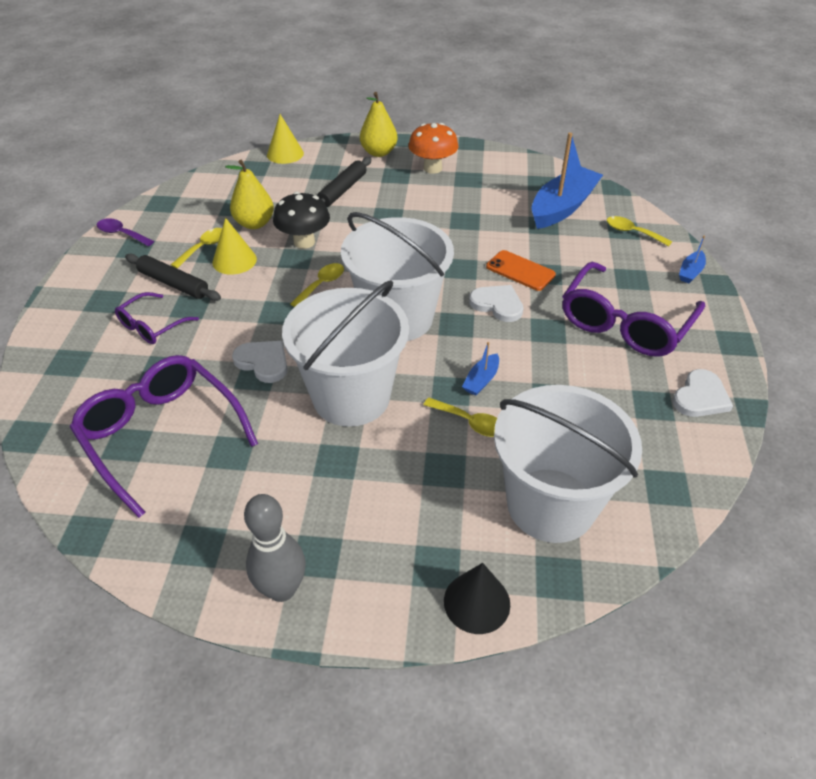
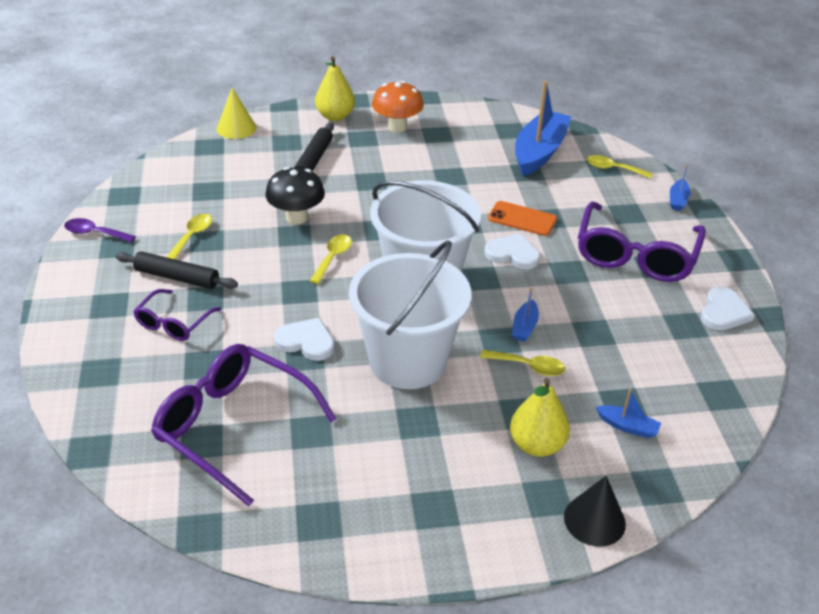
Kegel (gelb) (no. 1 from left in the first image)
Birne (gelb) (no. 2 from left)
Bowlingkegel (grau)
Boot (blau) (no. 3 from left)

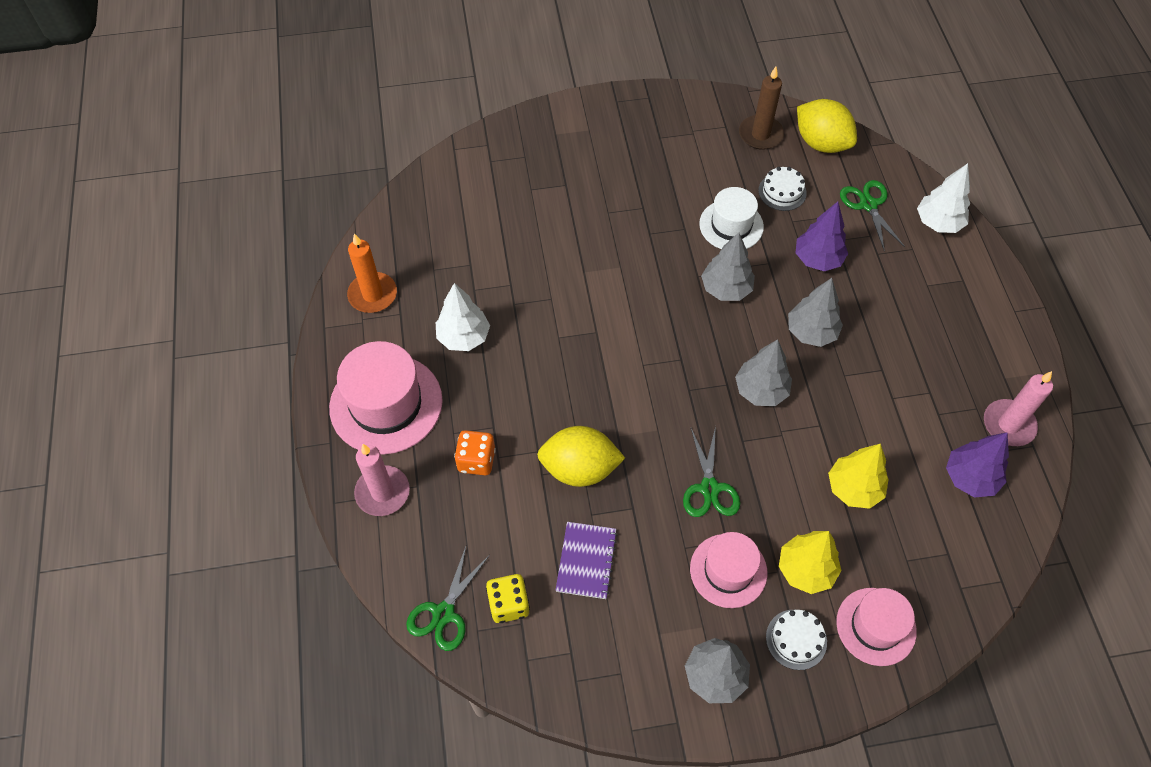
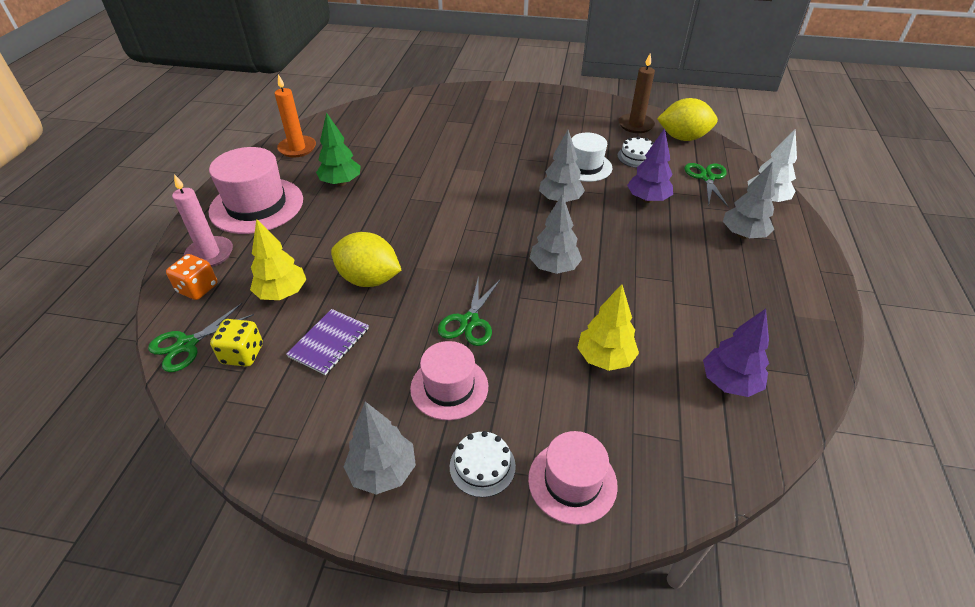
Baum (grün)
Spielwürfel (orange)
Baum (gelb) (no. 1 from left)
Baum (grau) (no. 4 from left)
Zitrone (gelb) (no. 2 from left)
Kerze (rosa) (no. 2 from left in the first image)

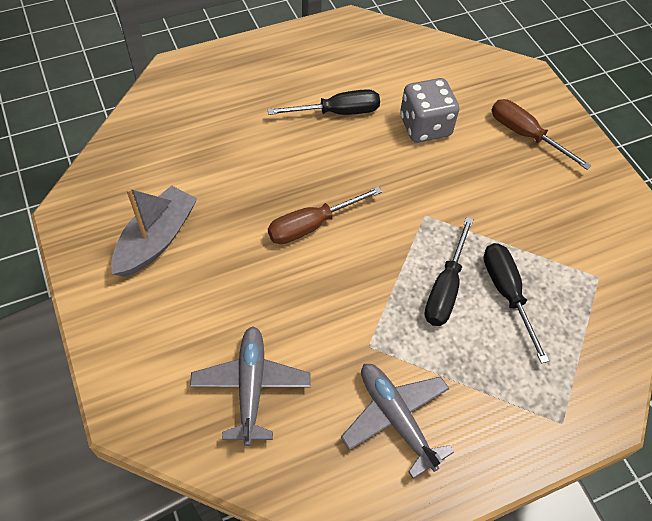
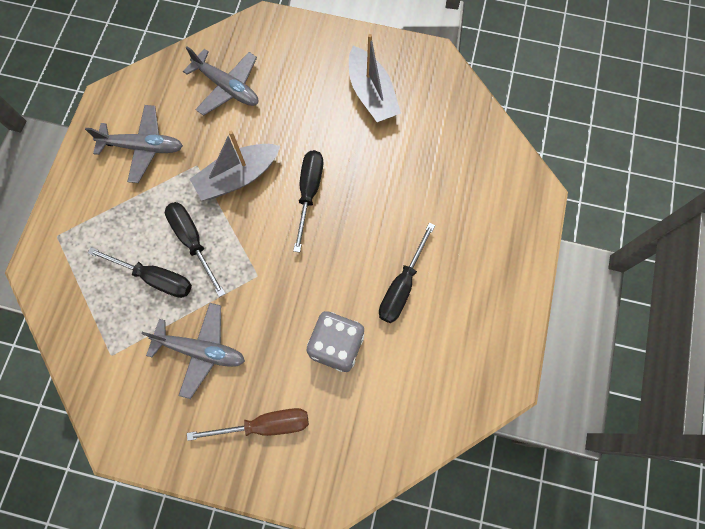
Schraubenzieher (schwarz) (no. 3 from left)
Flugzeug (grau) (no. 2 from left)
Boot (grau) (no. 1 from left)

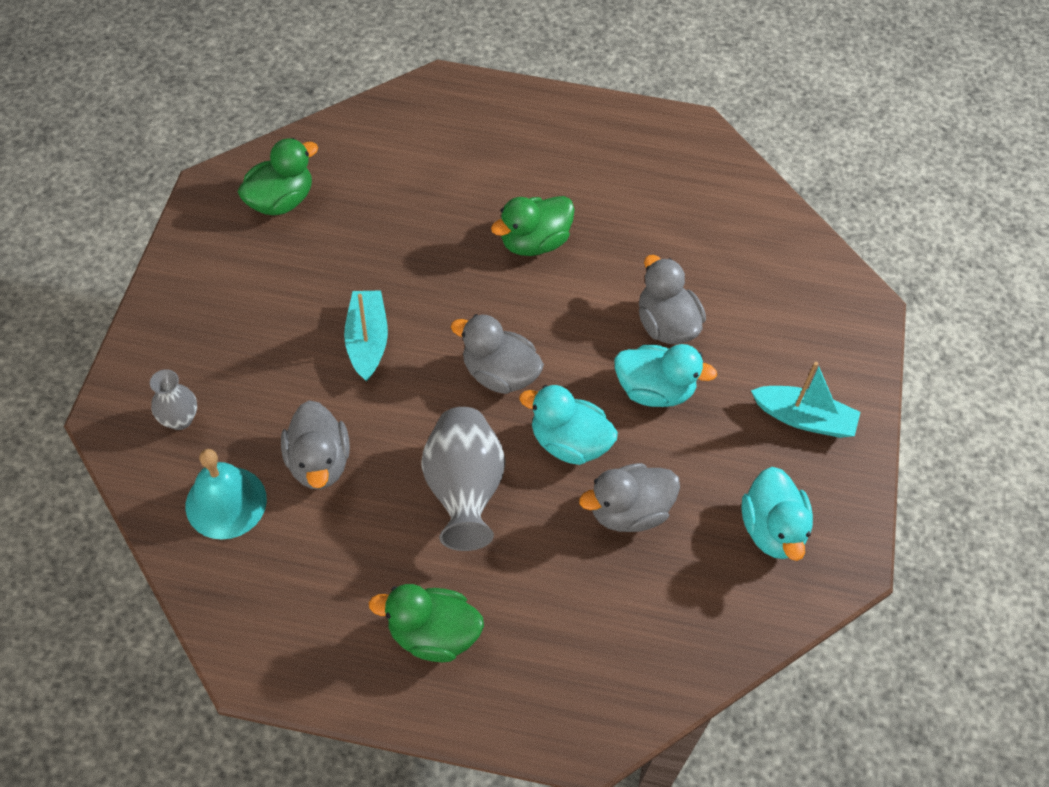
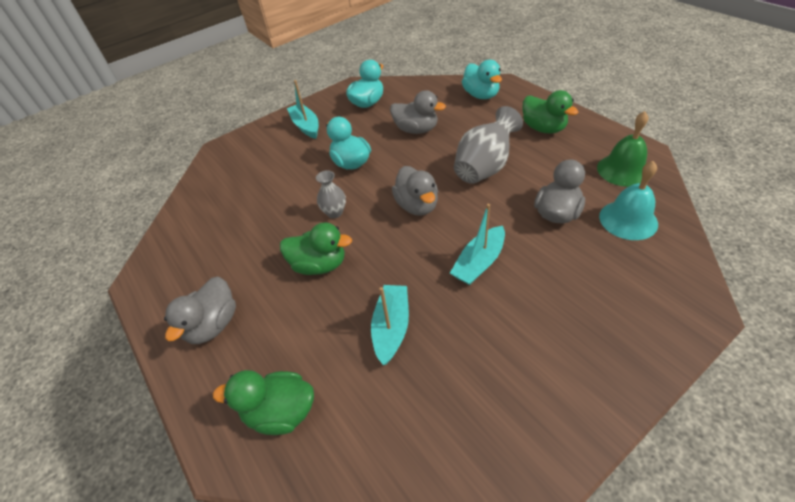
Vase (grau) (no. 1 from left)
Ente (grün) (no. 1 from left)
Ente (türkis) (no. 3 from left)
Ente (grau) (no. 1 from left)
Boot (türkis) (no. 2 from left)
Glocke (grün)

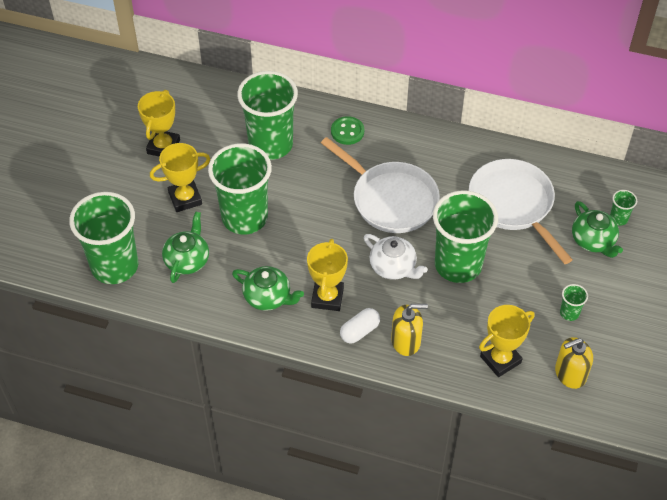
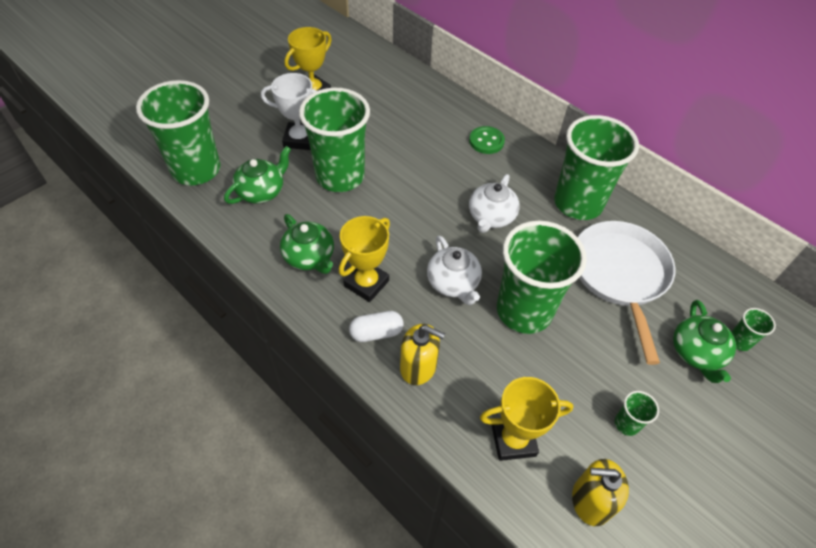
Pokal (weiß)
Becher (grün) (no. 4 from left)
Teekanne (weiß) (no. 2 from left)

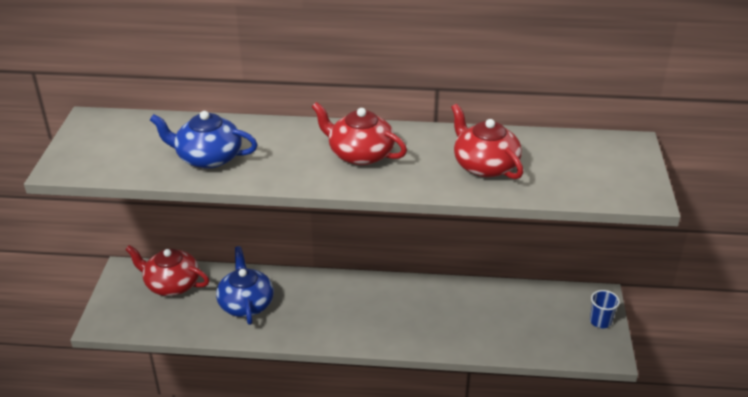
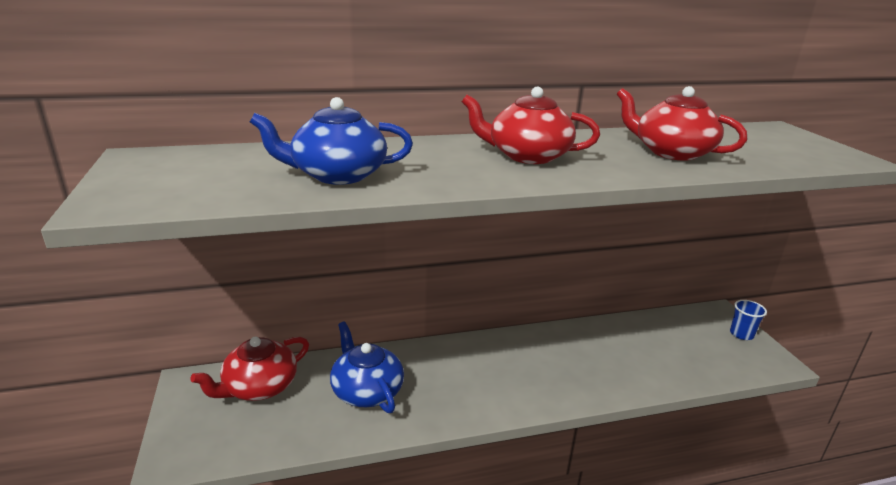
Teekanne (rot) (no. 1 from left)

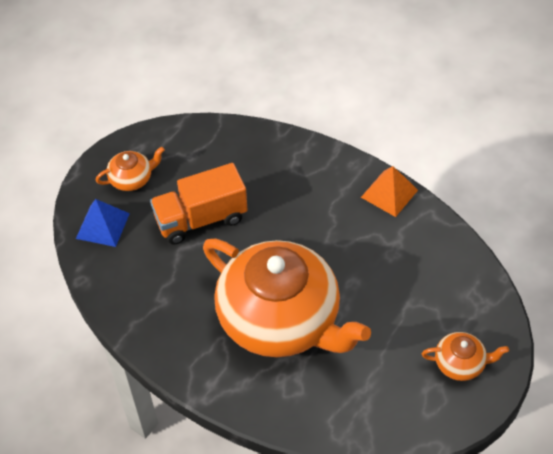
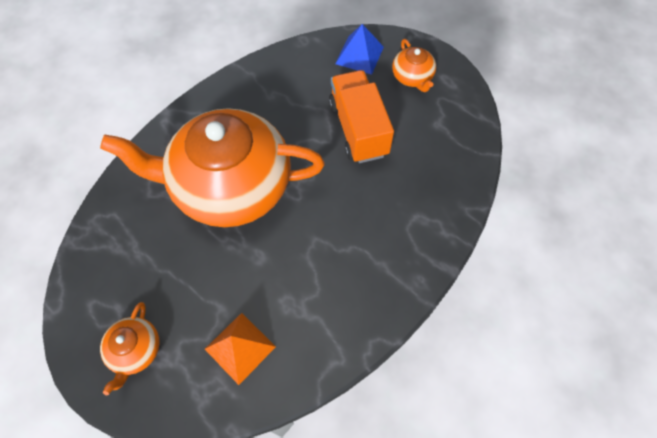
Teekanne (orange) (no. 2 from left)
Pyramide (orange)

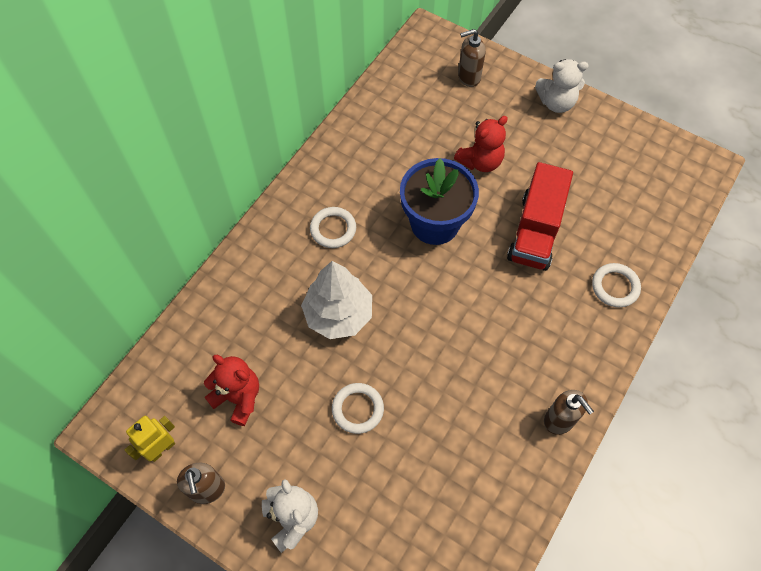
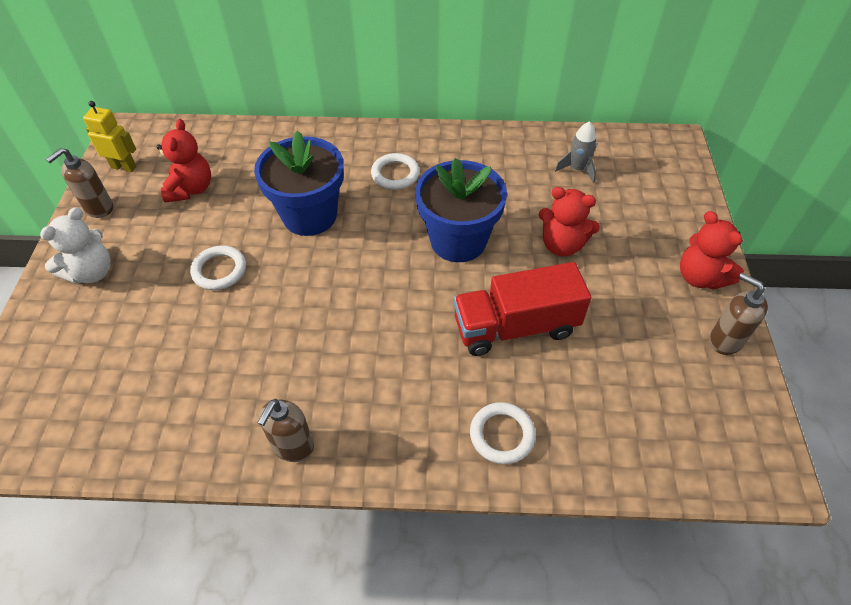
Blumentopf (blau) (no. 1 from left)
Seifenspender (braun) (no. 3 from left)
Teddybär (rot) (no. 3 from left)
Rakete (grau)

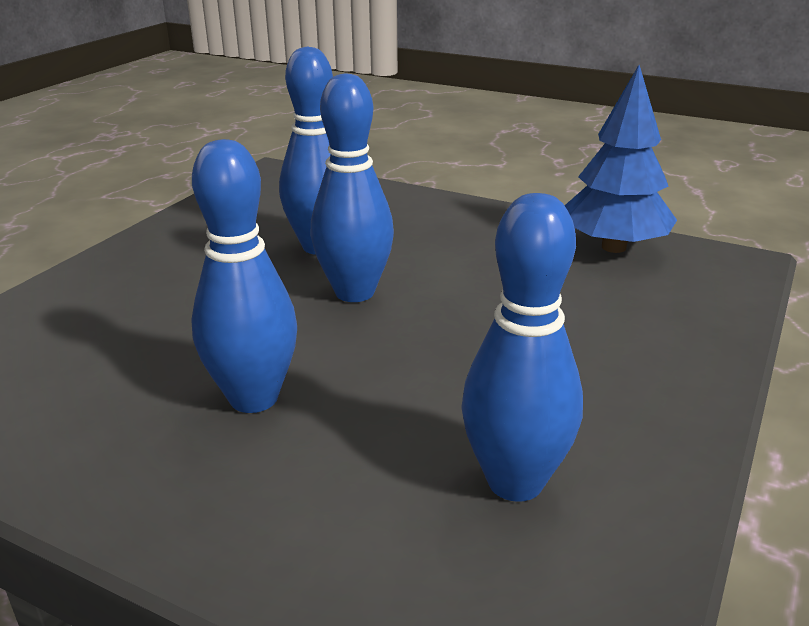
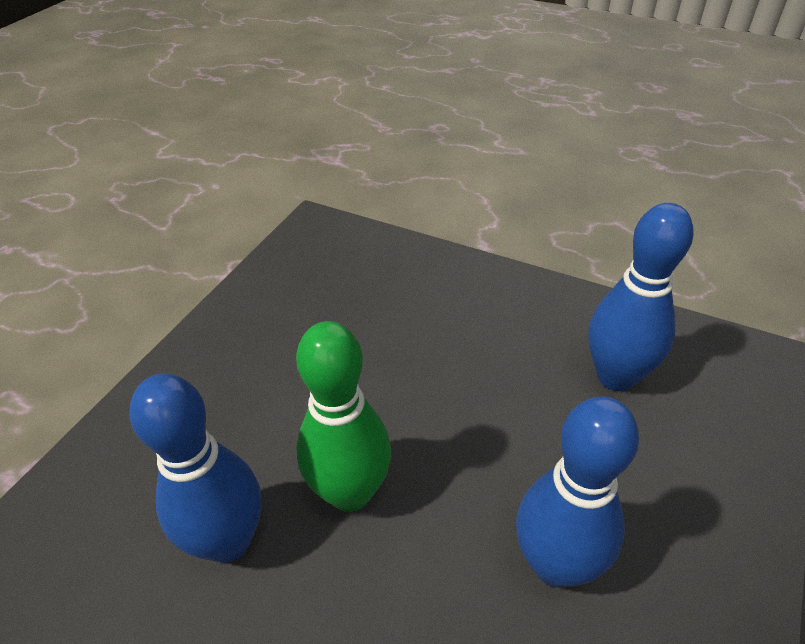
Bowlingkegel (grün)
Baum (blau)

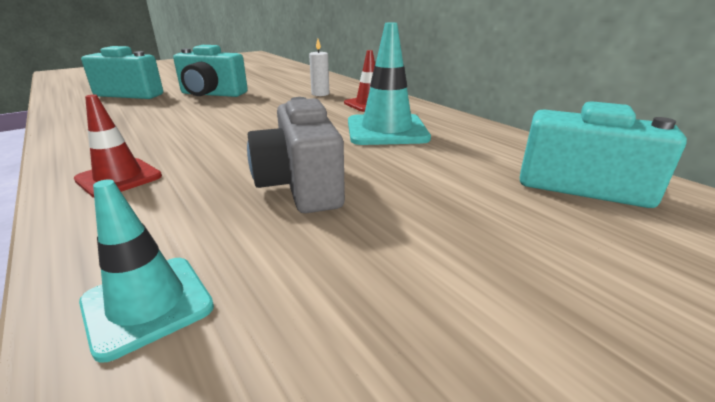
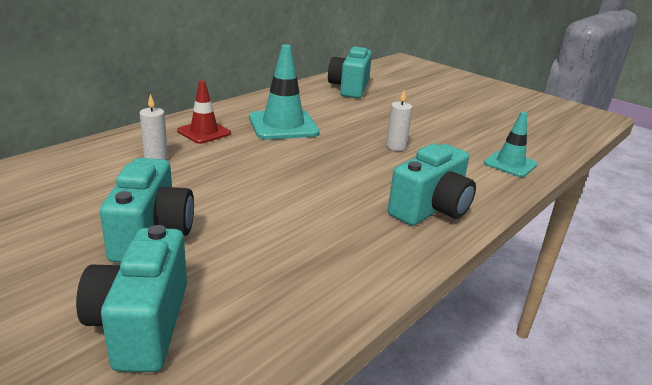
Kamera (türkis) (no. 4 from left)
Kerze (weiß) (no. 2 from left)

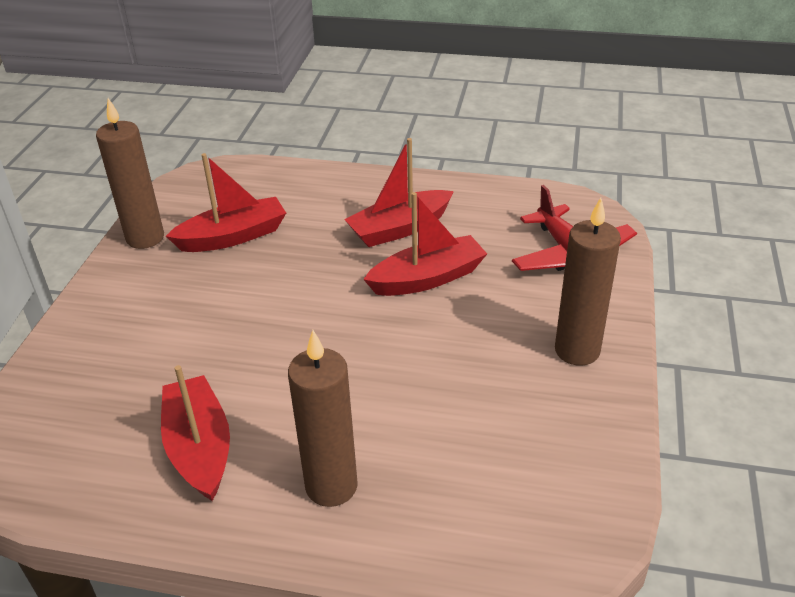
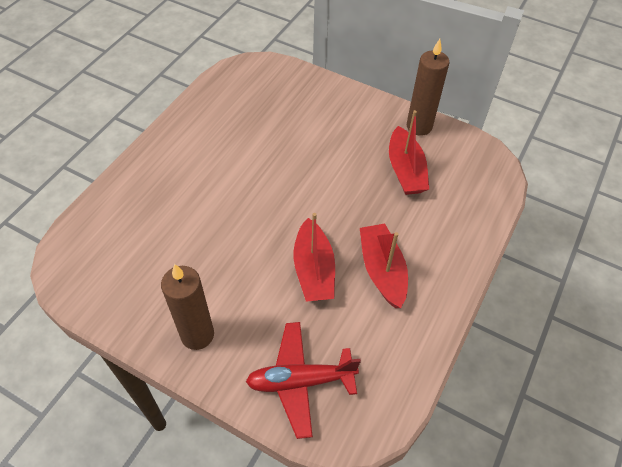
Boot (rot) (no. 1 from left in the first image)
Kerze (braun) (no. 2 from left in the first image)

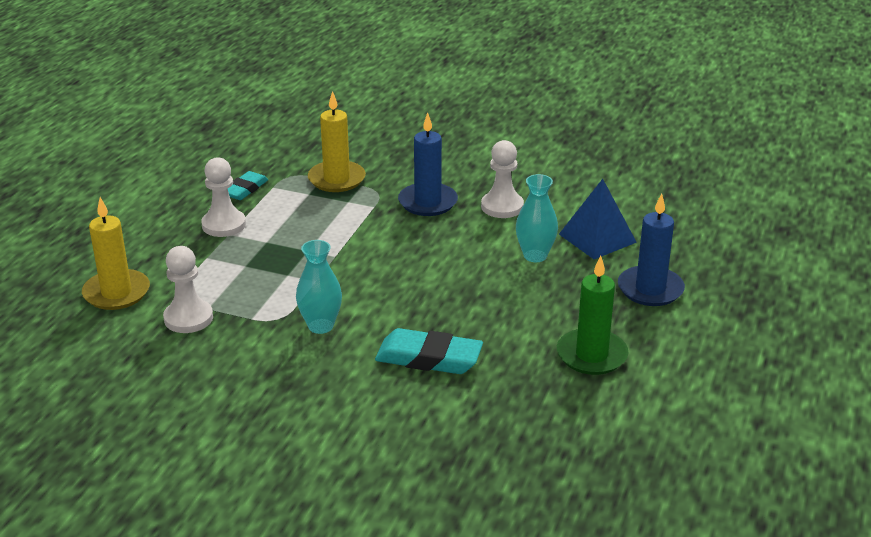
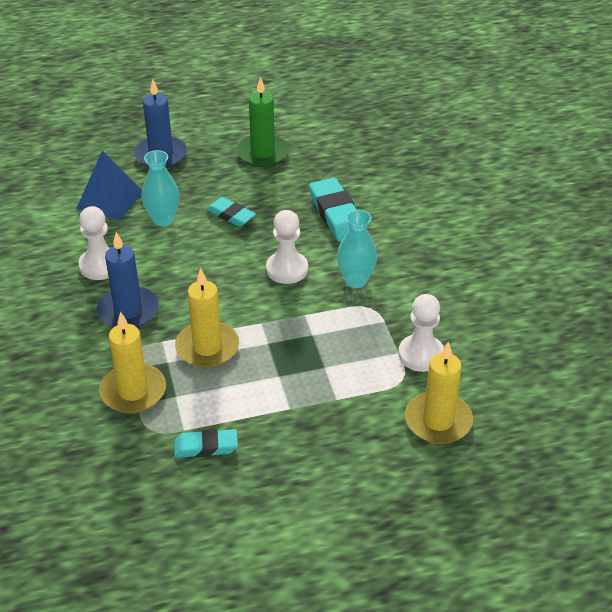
Bauer (weiß) (no. 2 from left)
Kerze (gelb) (no. 2 from left)
Radiergummi (türkis) (no. 2 from left)

